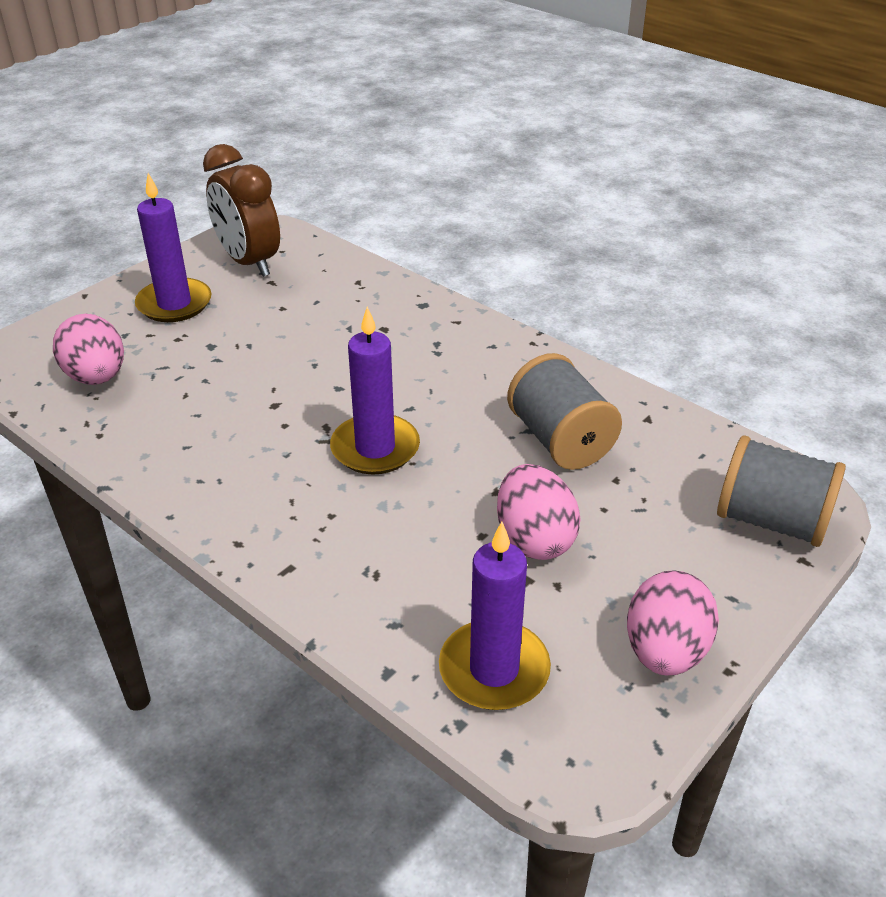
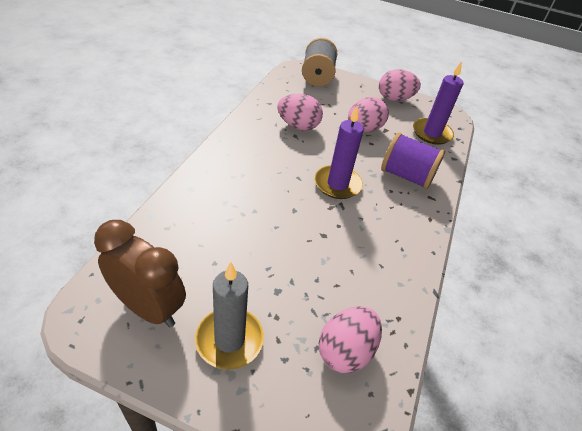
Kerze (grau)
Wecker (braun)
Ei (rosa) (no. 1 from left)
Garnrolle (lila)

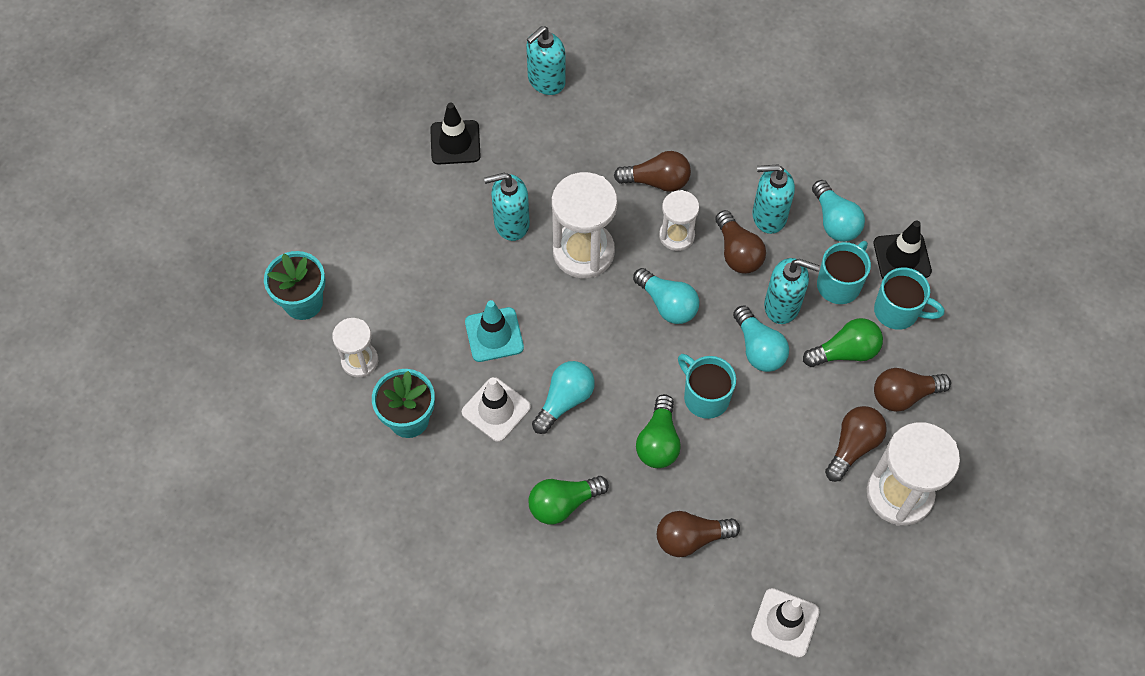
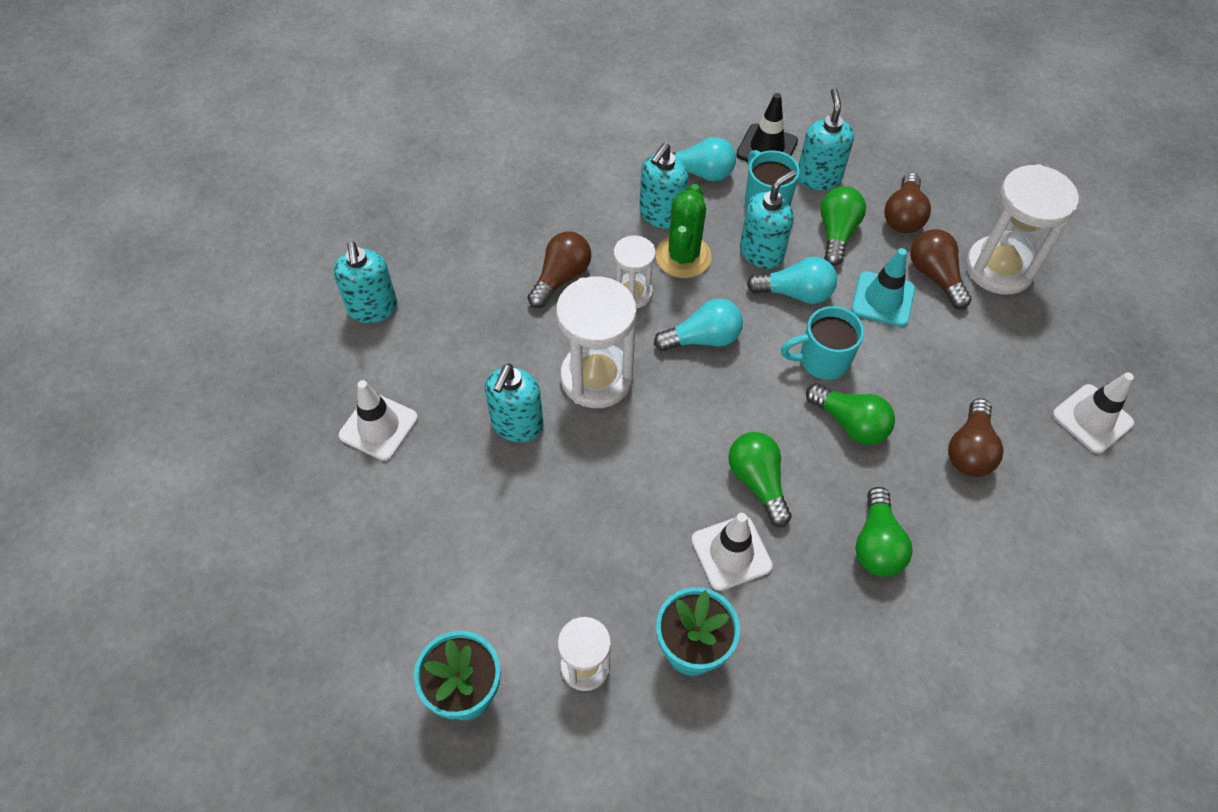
Leitkegel (weiß) (no. 1 from left)
Leitkegel (türkis)
Glühbirne (grün) (no. 1 from left)
Kaktus (grün)
Seifenspender (türkis) (no. 5 from left)

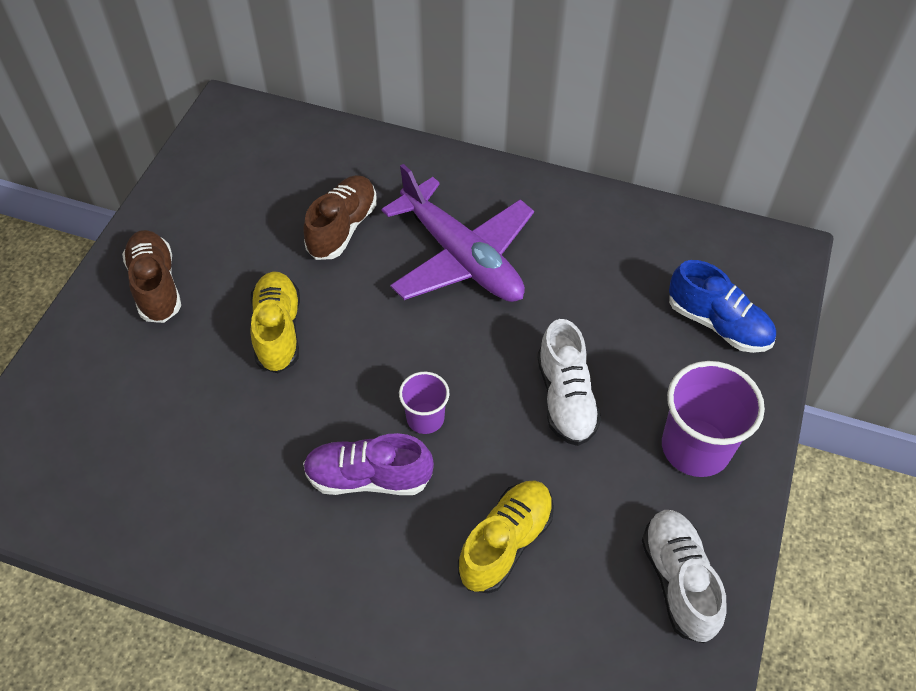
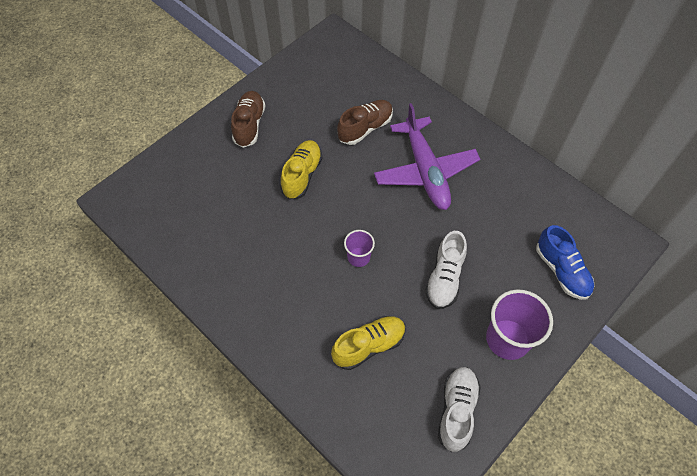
Schuh (lila)

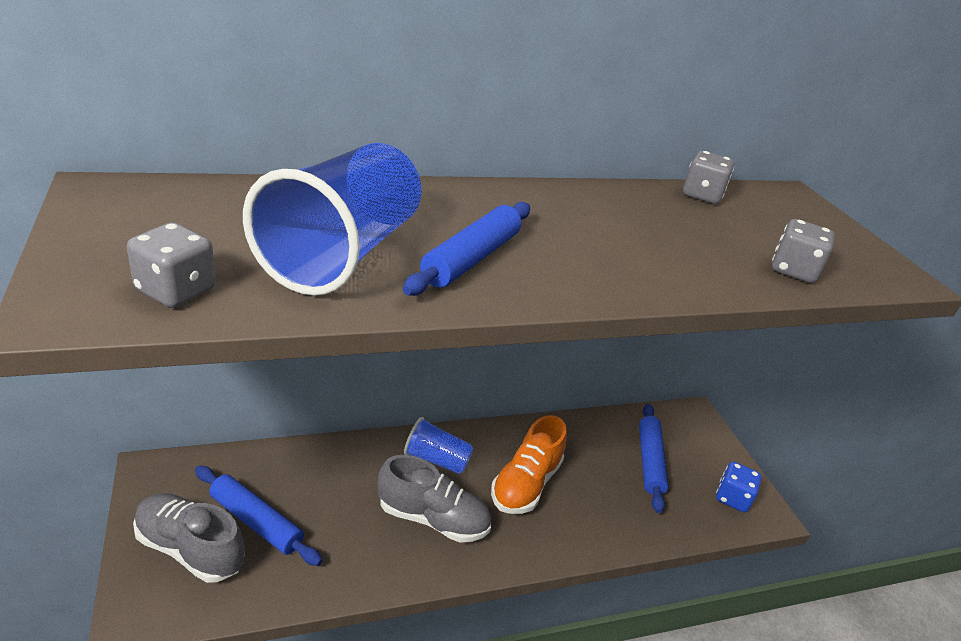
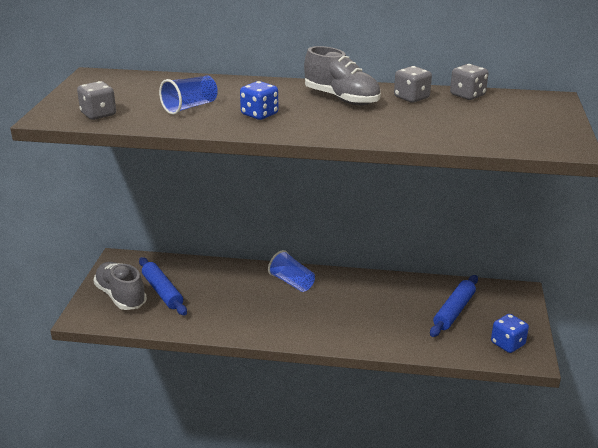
Becher (blau) (no. 1 from left)
Schuh (grau) (no. 2 from left)
Spielwürfel (blau) (no. 1 from left)
Schuh (orange)
Spielwürfel (grau) (no. 2 from left)

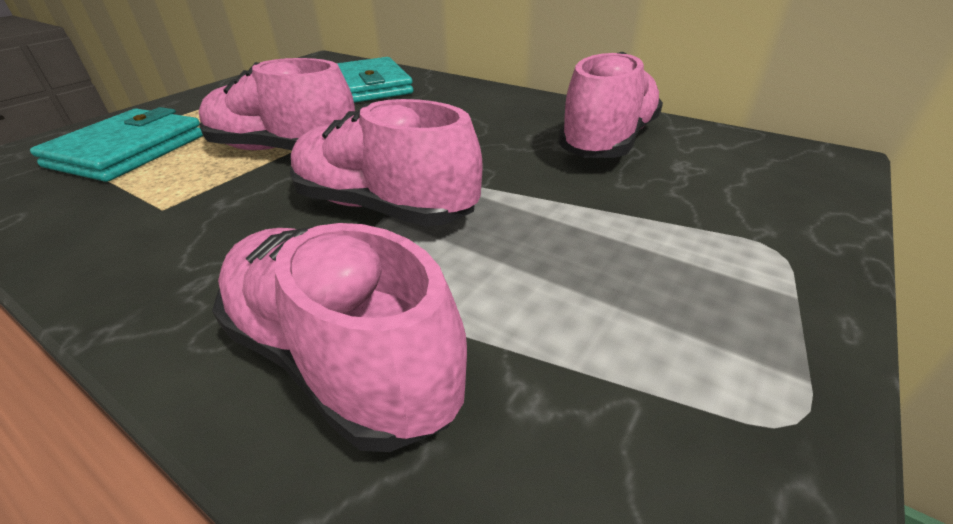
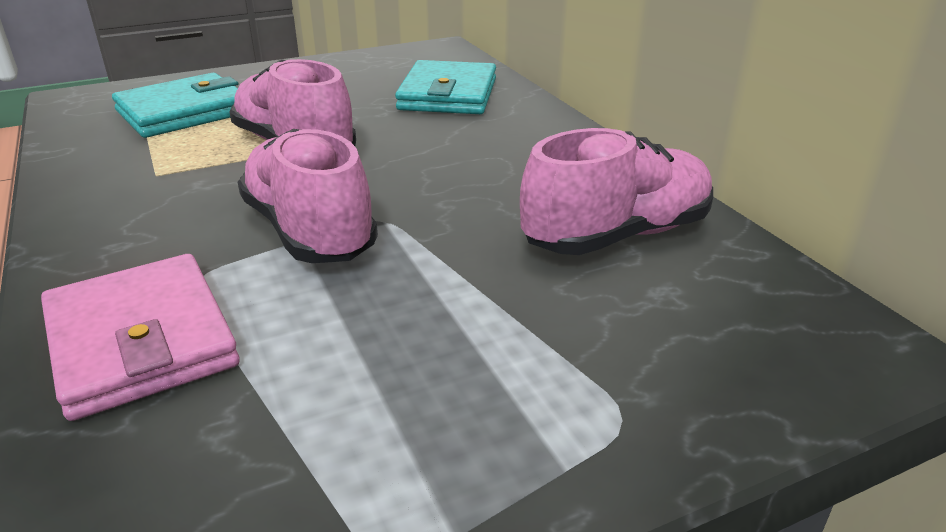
Geldbörse (rosa)

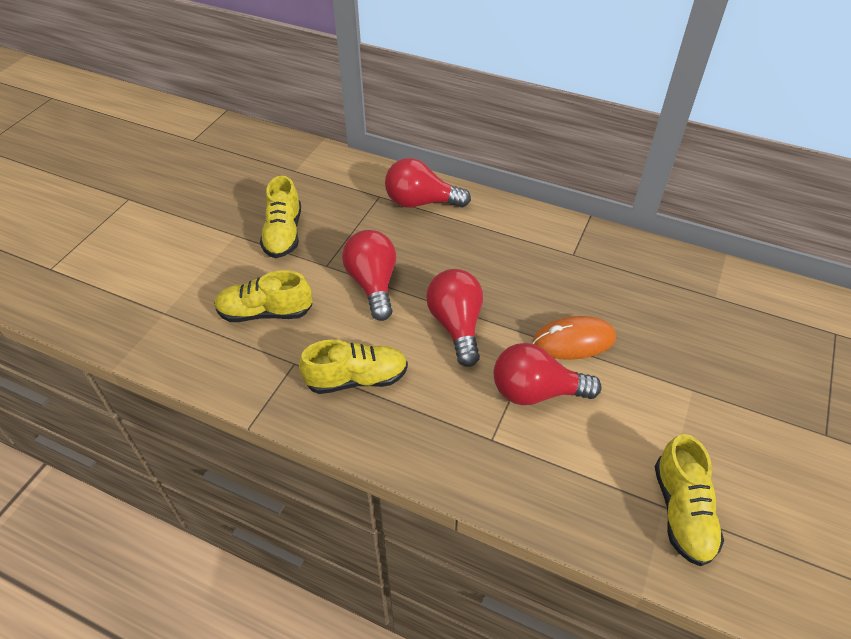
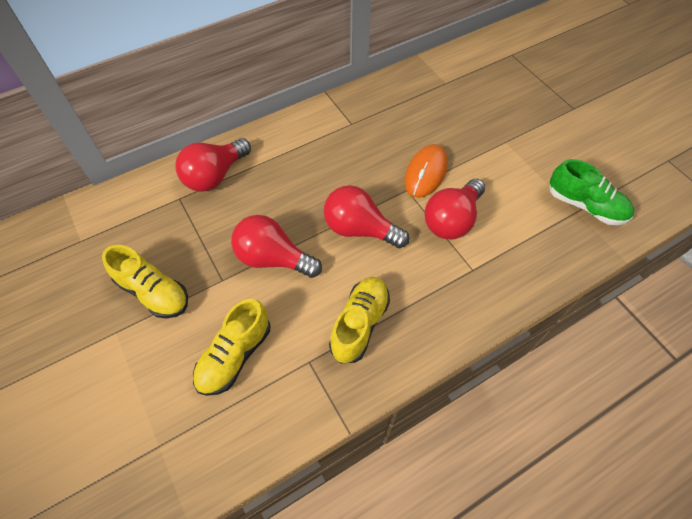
Schuh (grün)

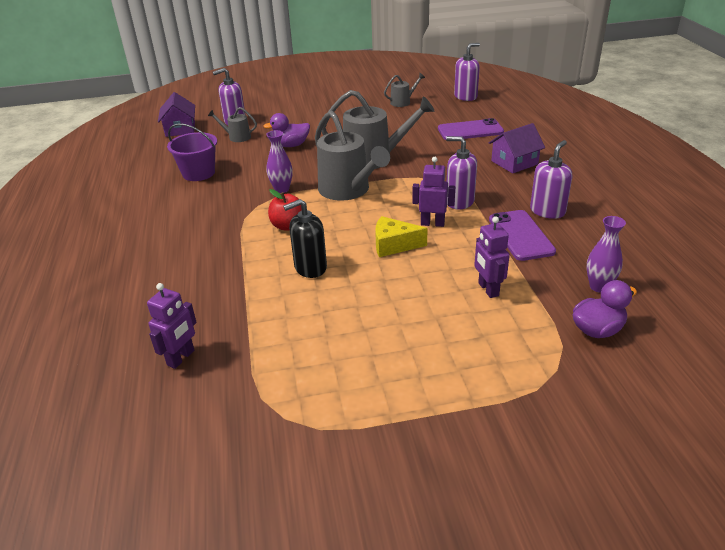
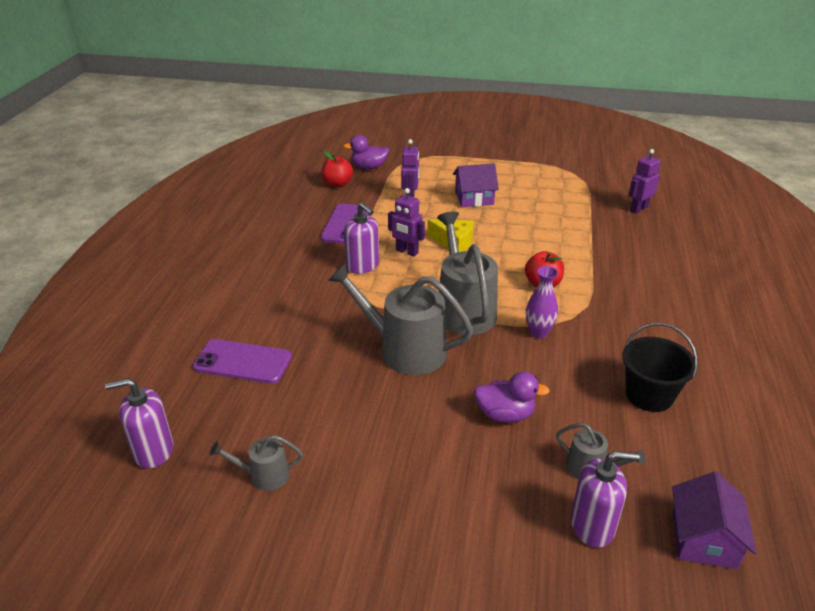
Eimer (schwarz)
Seifenspender (schwarz)
Haus (lila) (no. 1 from left)
Seifenspender (lila) (no. 4 from left in the first image)
Apfel (rot) (no. 1 from left)

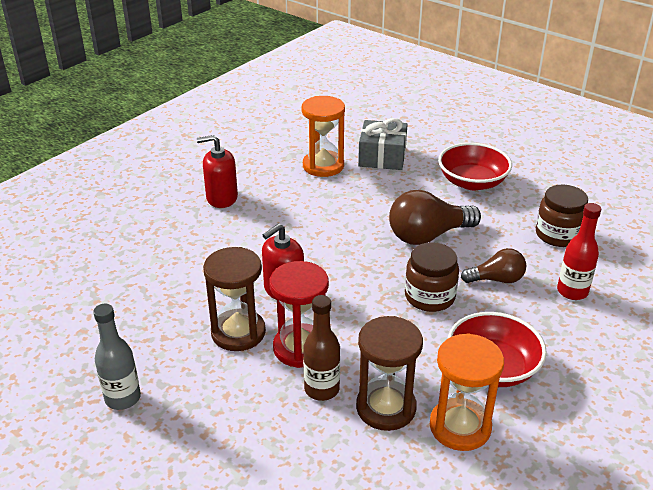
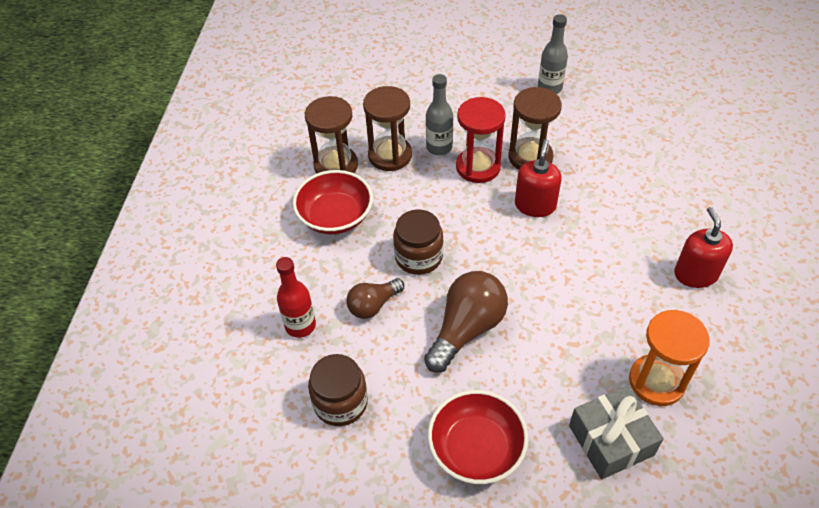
Seifenspender (rot) (no. 2 from left)
Flasche (grau) (no. 1 from left)
Sanduhr (braun) (no. 1 from left)

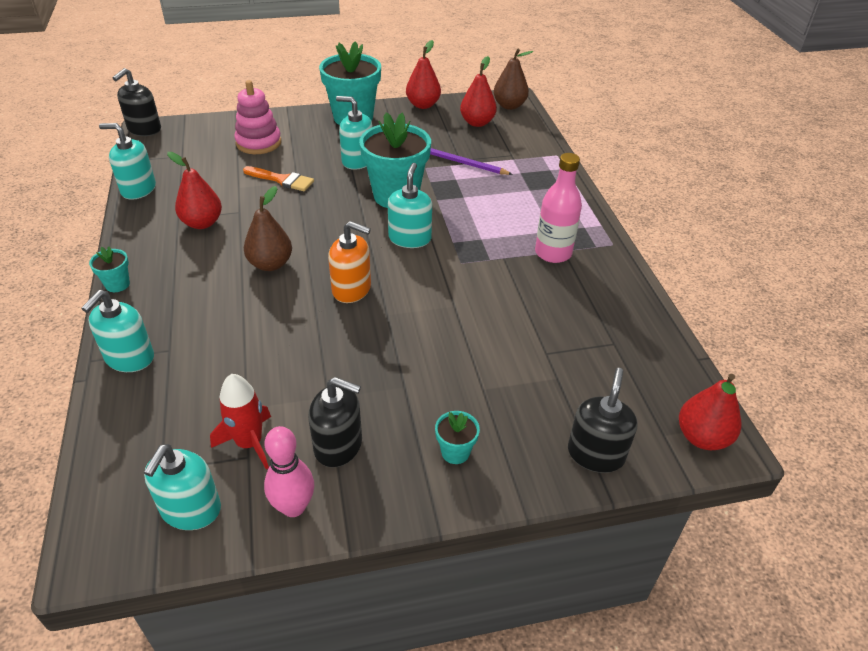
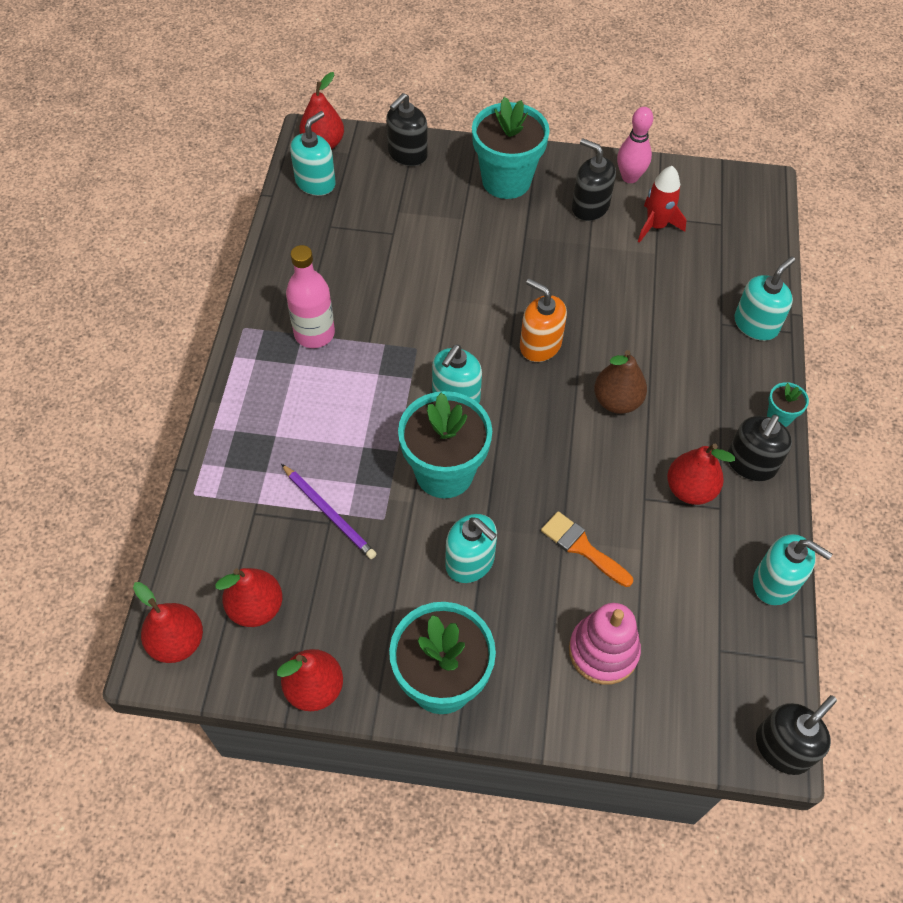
Seifenspender (türkis) (no. 1 from left)
Blumentopf (türkis) (no. 3 from left)
Birne (rot) (no. 1 from left)
Seifenspender (schwarz) (no. 3 from left)

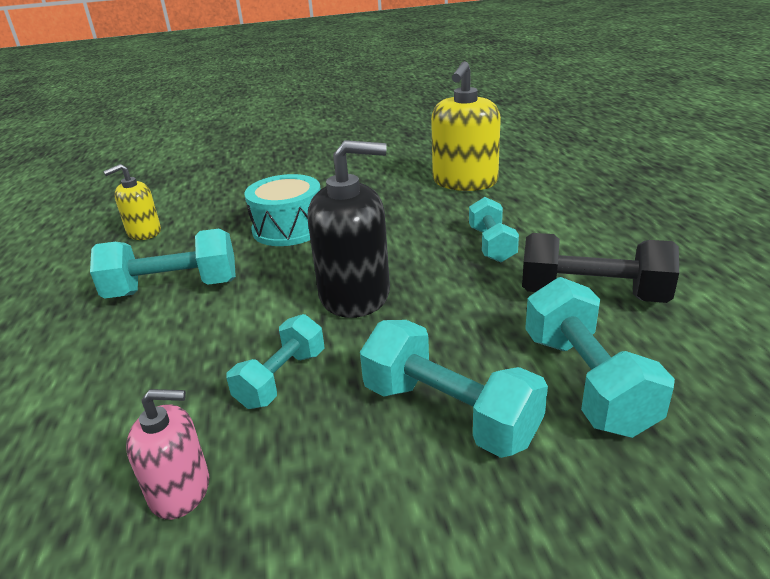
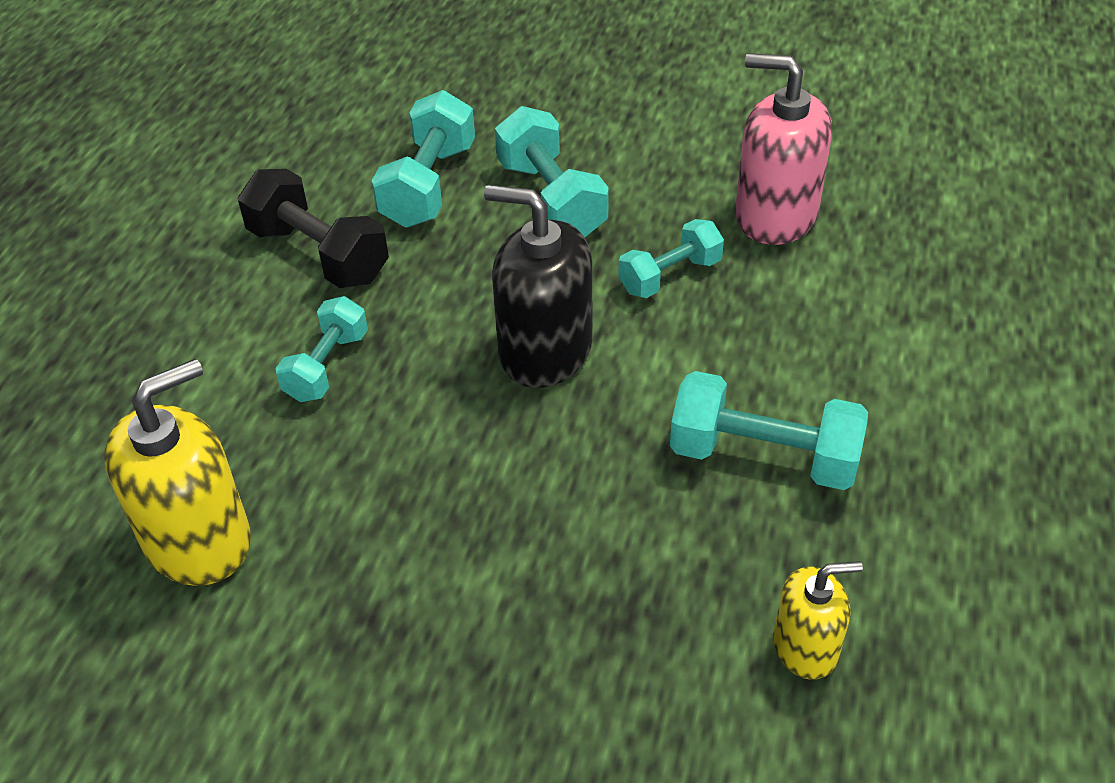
Seifenspender (rosa)
Trommel (türkis)

